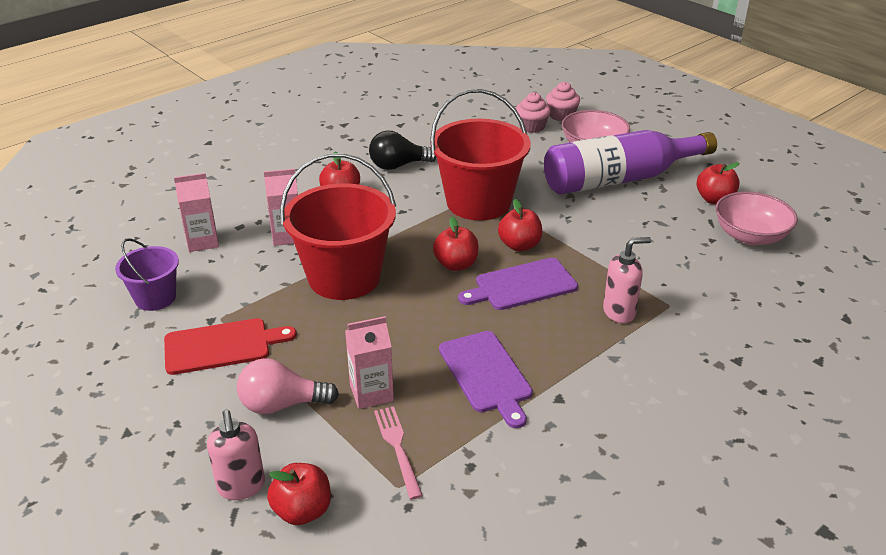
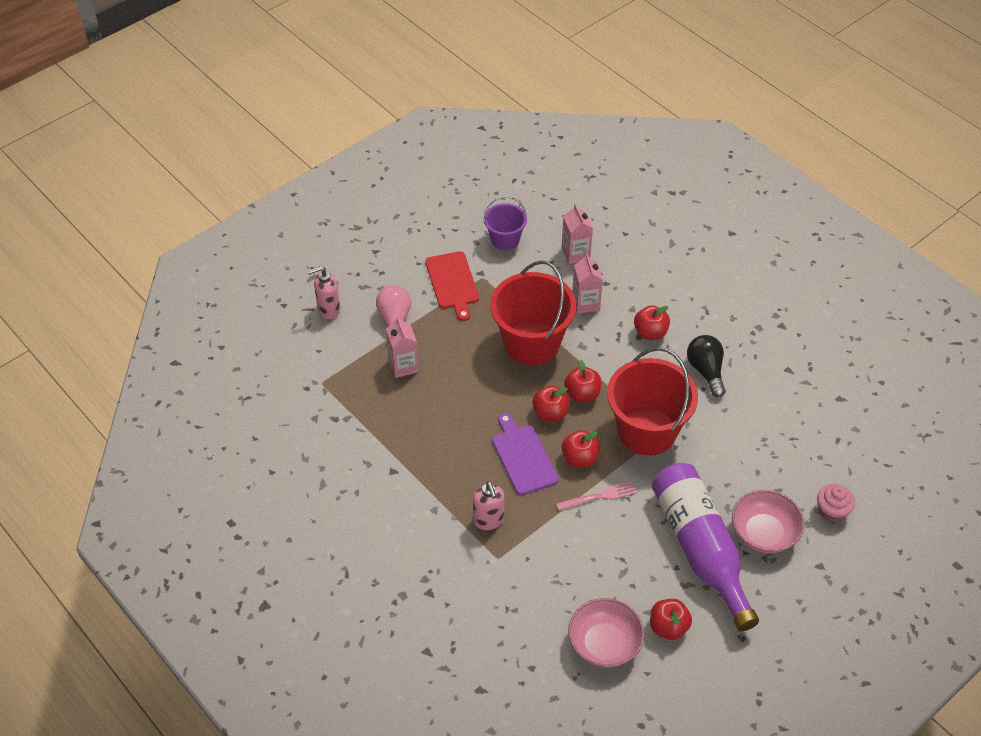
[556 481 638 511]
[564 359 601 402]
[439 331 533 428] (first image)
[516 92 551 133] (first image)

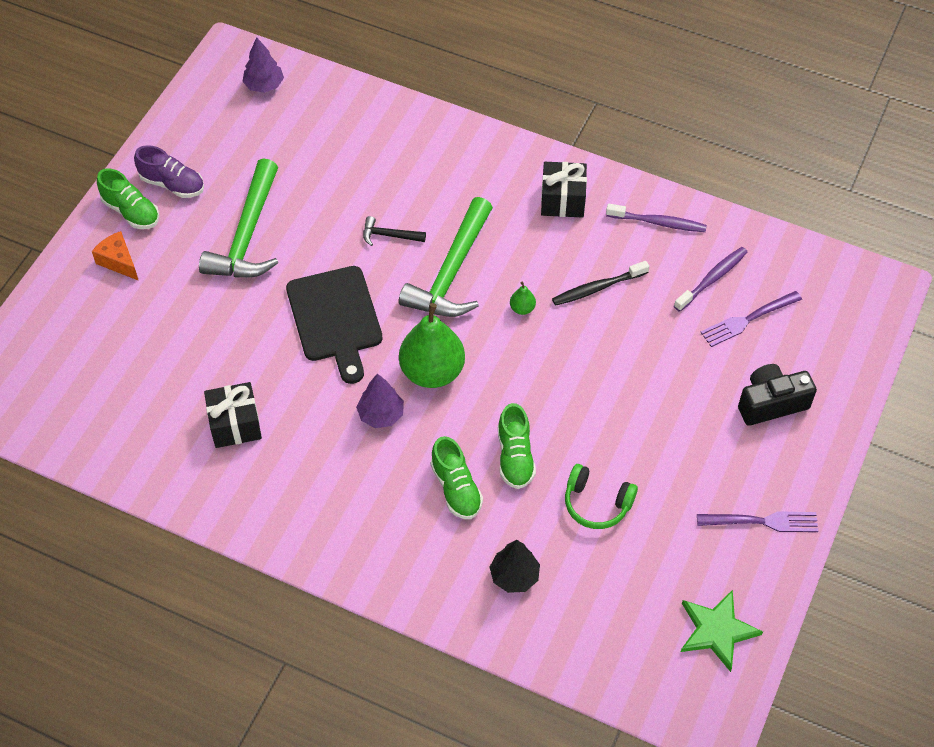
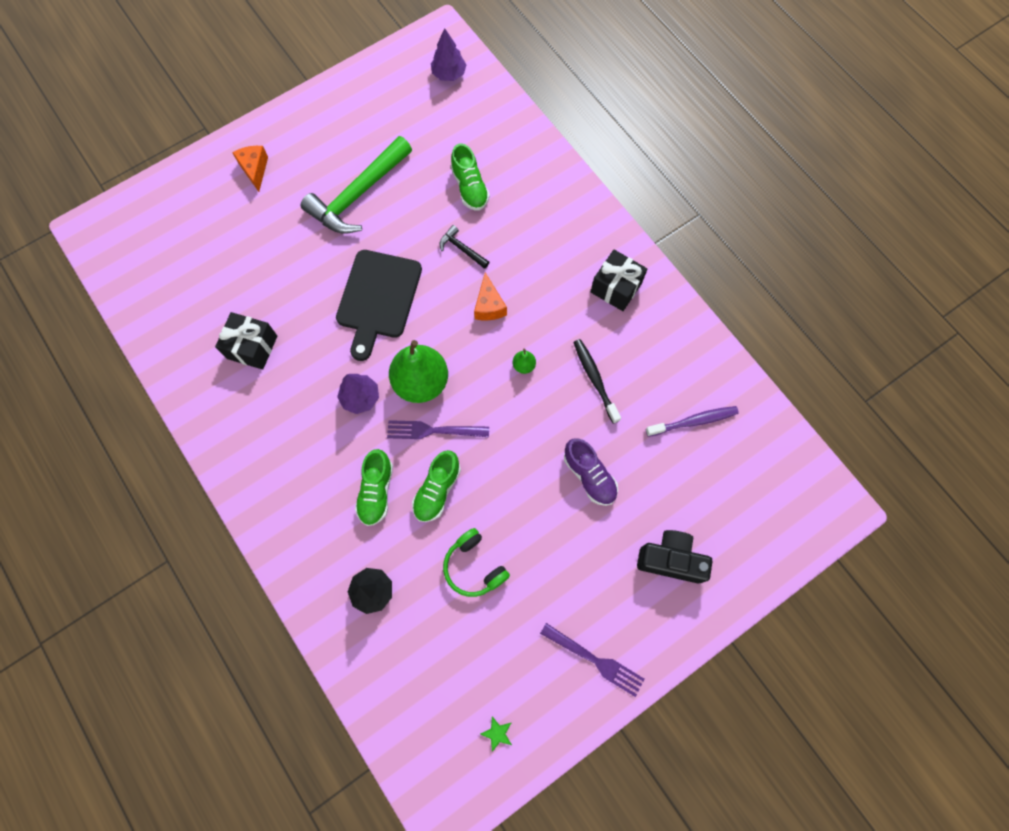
[387 420 489 439]
[451 143 490 211]
[474 272 507 320]
[480 716 512 752]
[564 438 618 506]
[573 339 621 424]
[606 203 707 232] (first image)

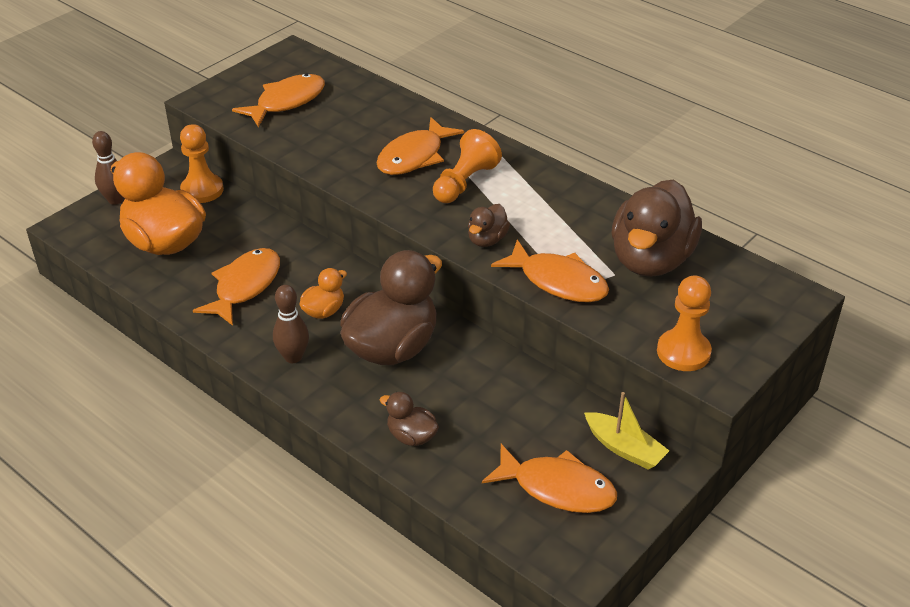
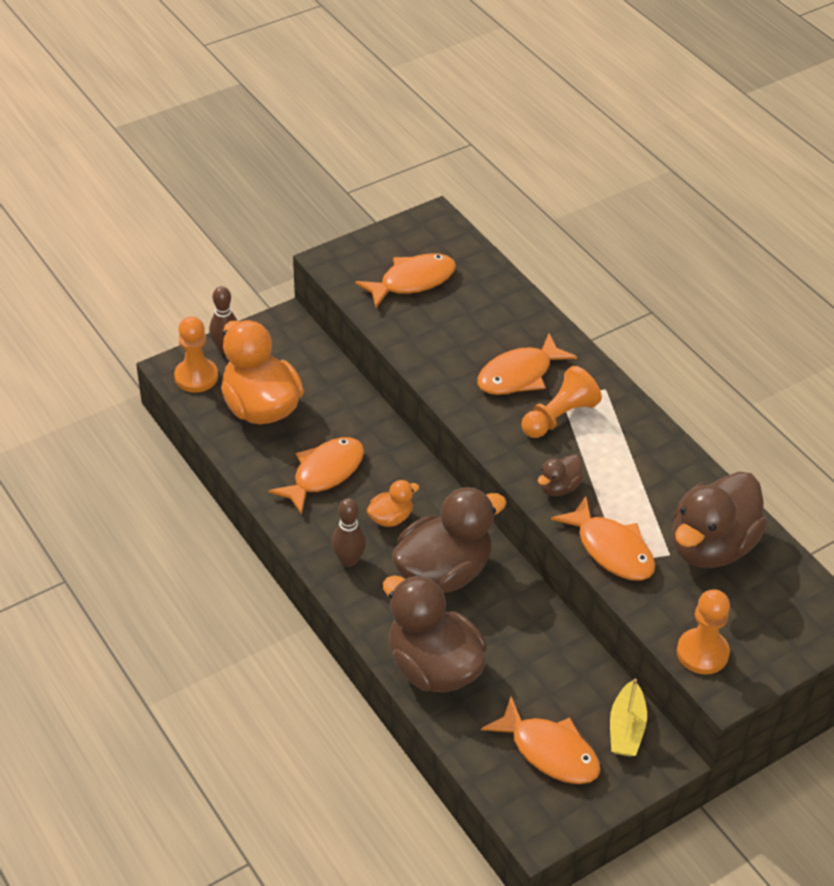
[174 316 218 393]
[383 575 487 692]
[610 679 647 757]

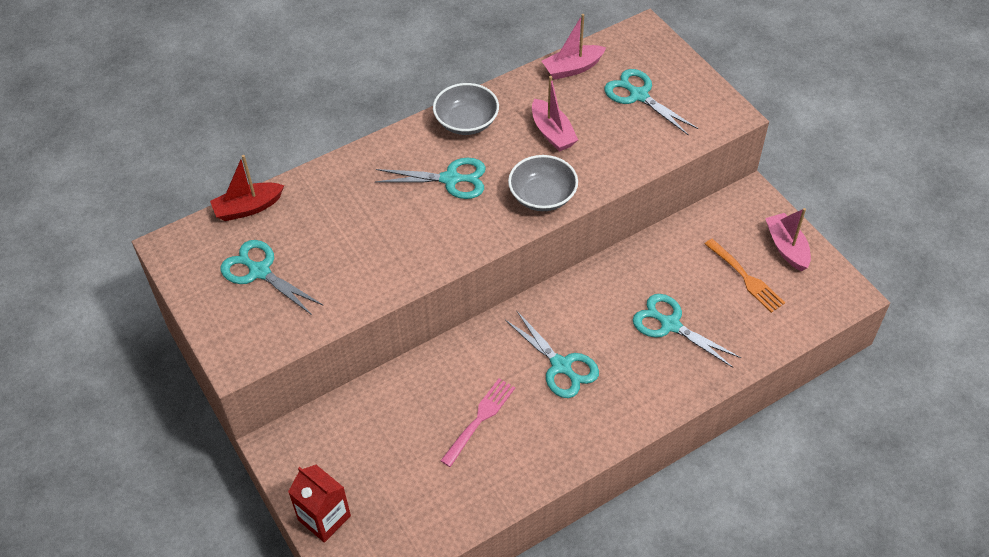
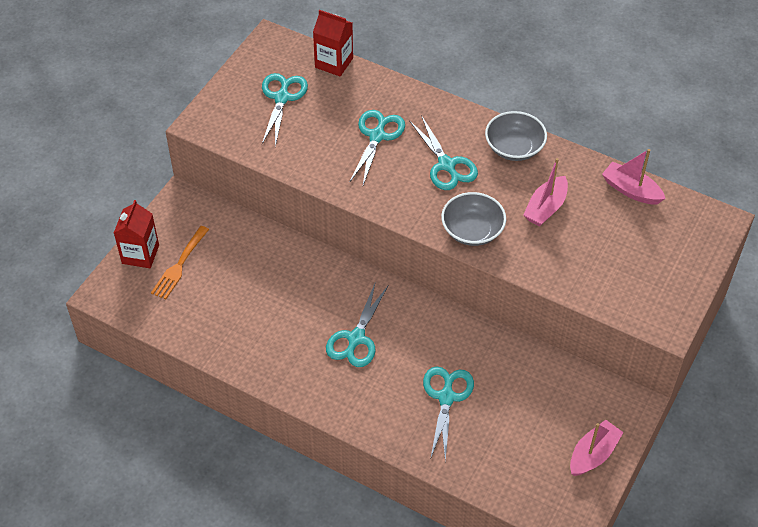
[151 226 209 299]
[313 10 353 76]
[349 110 405 185]
[440 378 515 467] (first image)

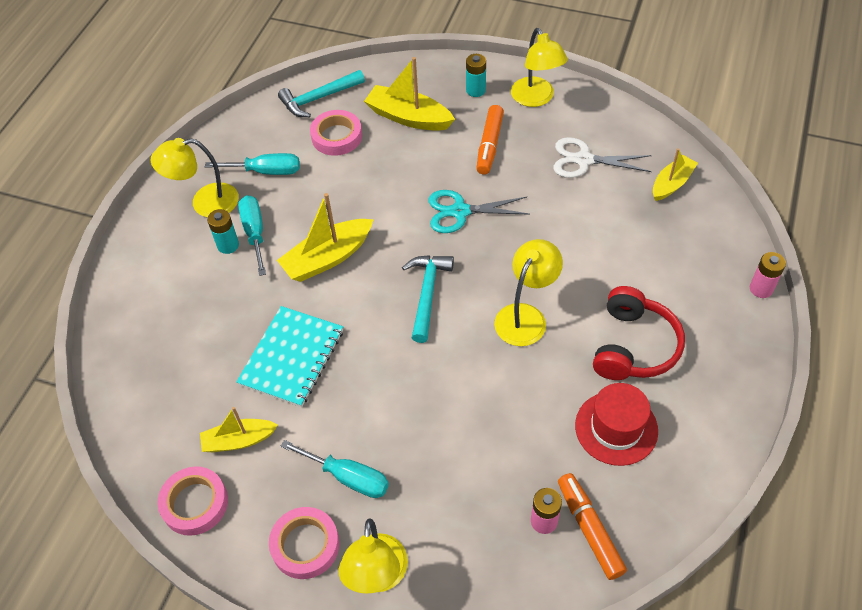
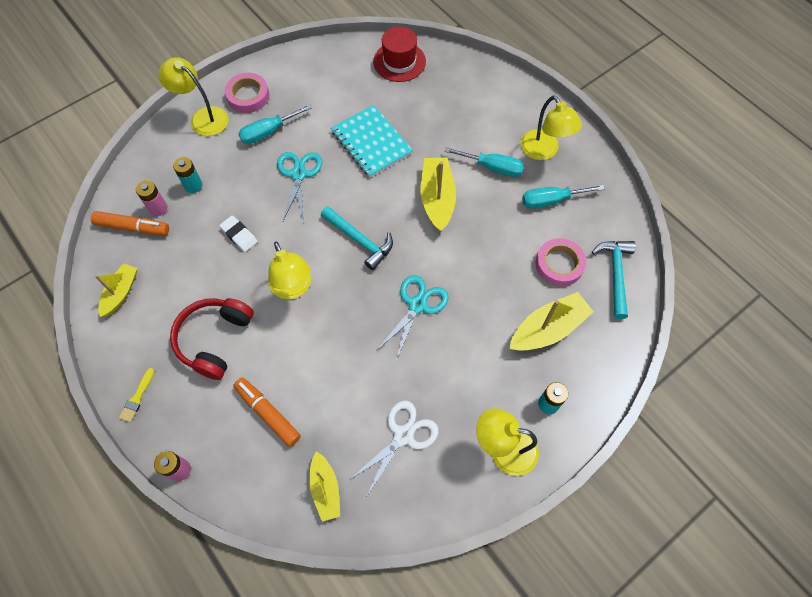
[95 263 137 317]
[119 368 155 422]
[170 298 254 380]
[173 157 202 193]
[219 215 258 252]
[233 377 301 447]
[277 152 322 221]
[373 26 426 82]
[520 95 582 160]
[522 185 605 209]
[157 466 228 536] (first image)

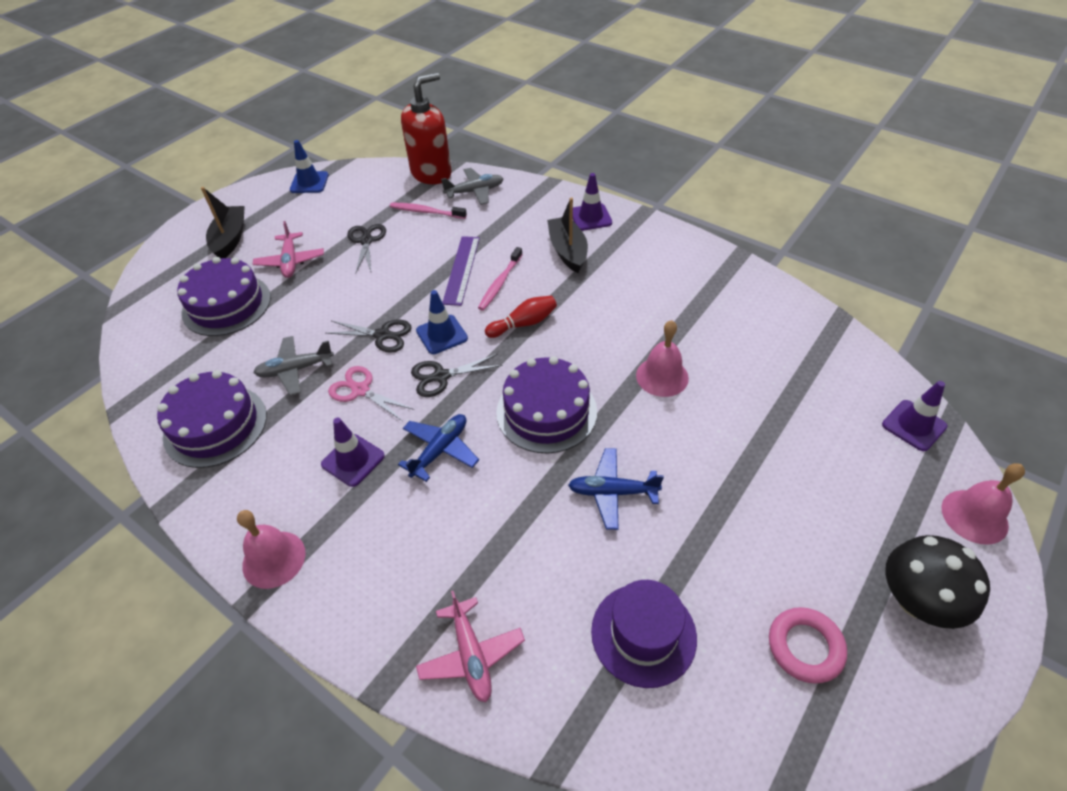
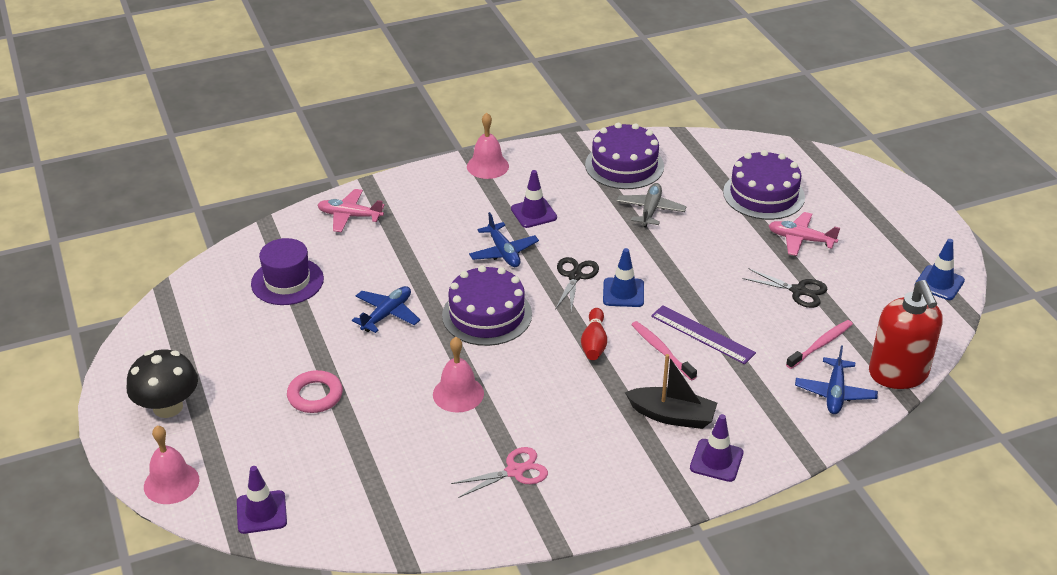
[287 370 343 413]
[451 447 548 498]
[795 345 878 414]
[201 187 245 258] (first image)
[326 320 412 353] (first image)

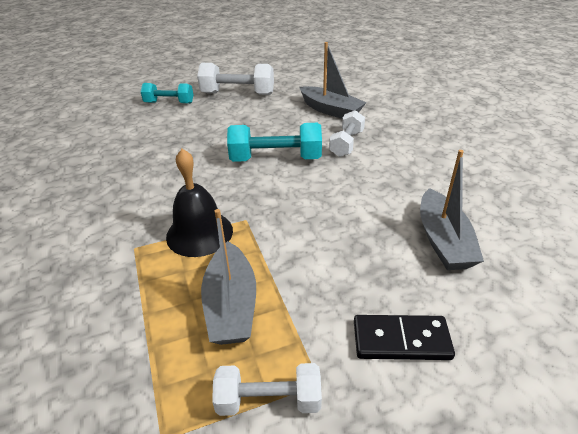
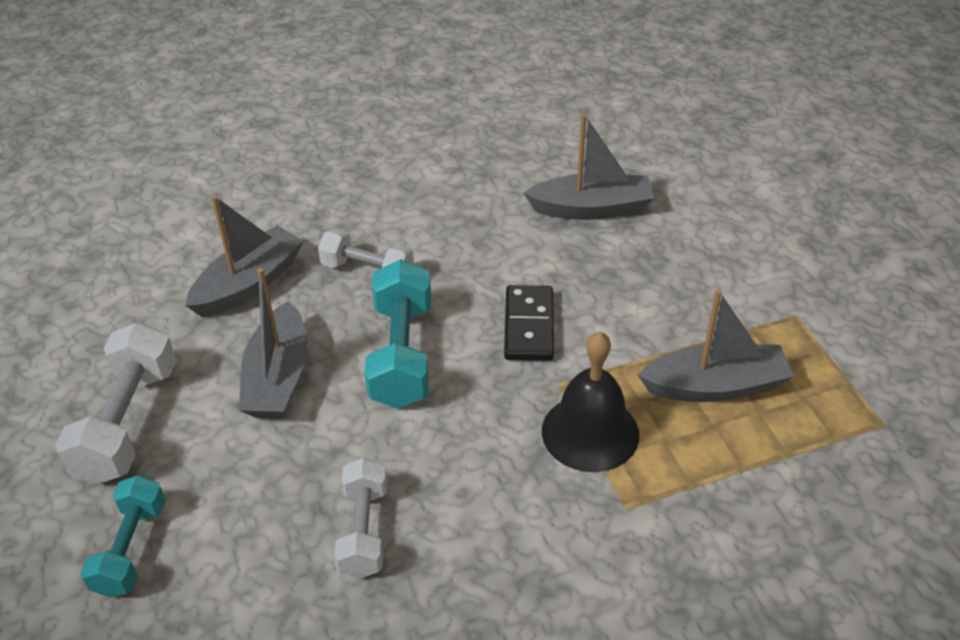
[239 268 308 419]
[334 458 387 578]
[504 285 554 361]

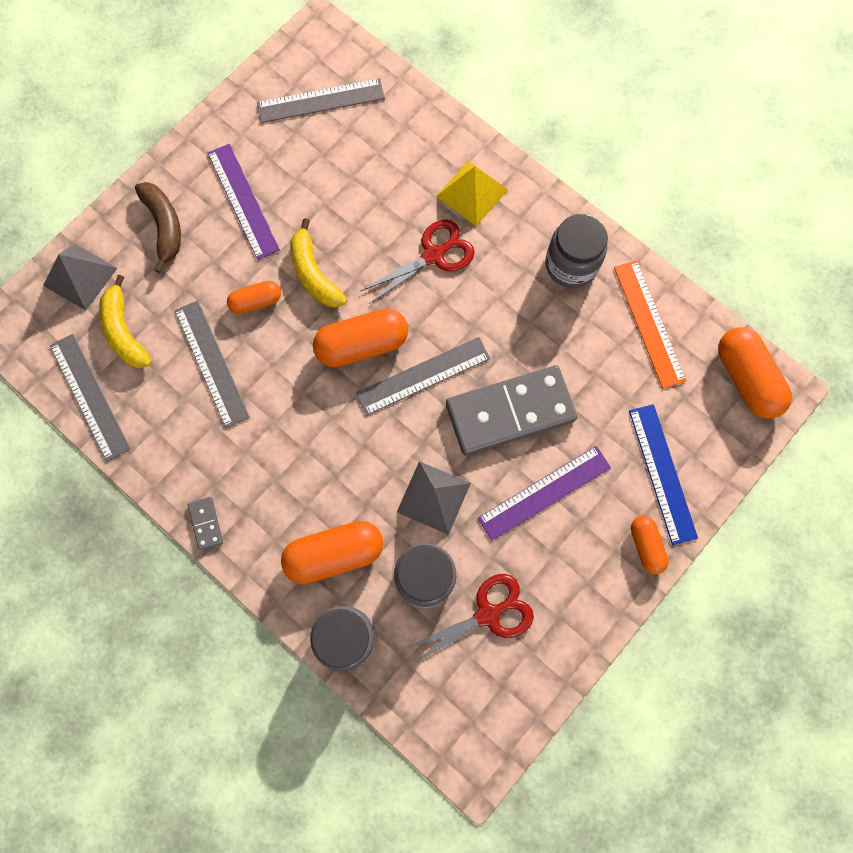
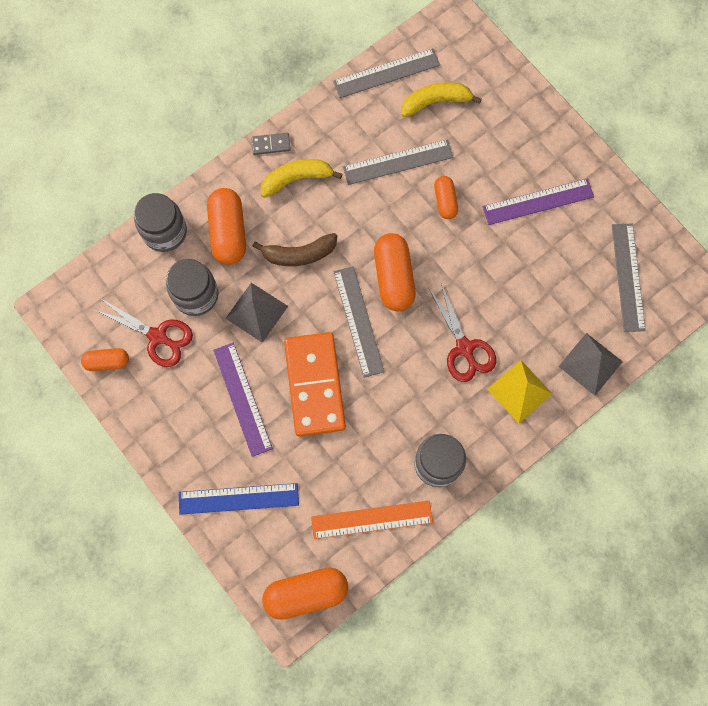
[81 348 129 371]
[94 298 193 367]
[252 233 337 266]
[261 159 342 198]
[284 332 346 436]
[558 333 623 395]

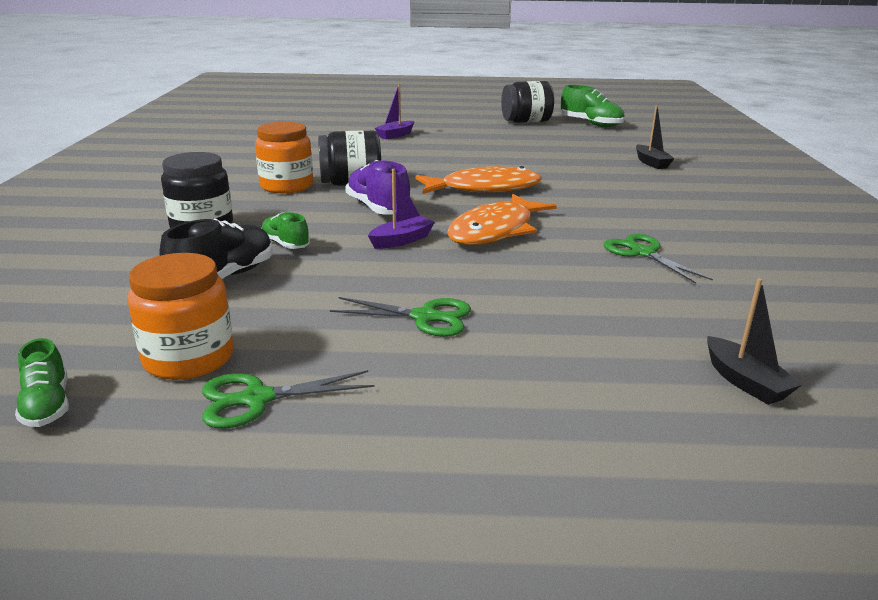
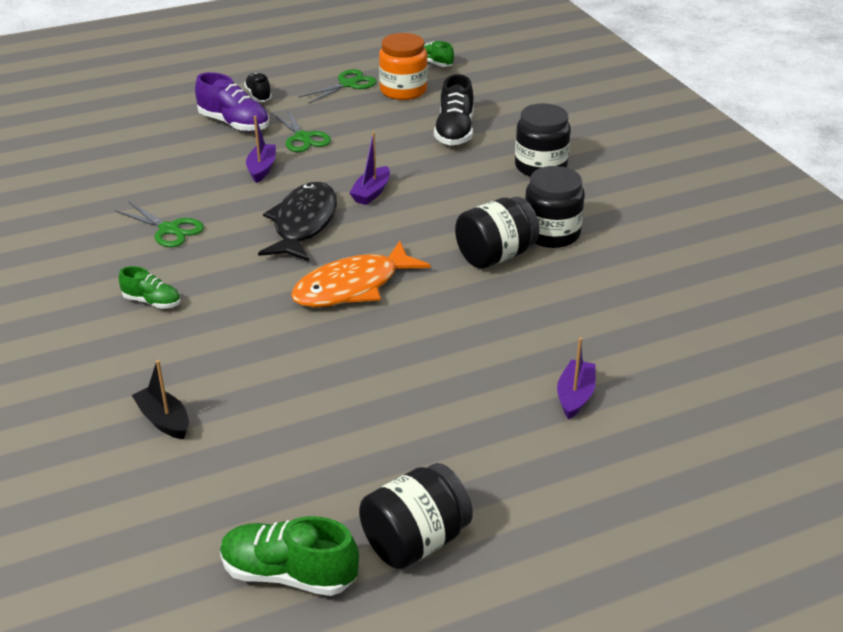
[119 266 181 309]
[195 72 269 132]
[244 73 272 102]
[246 116 276 183]
[258 182 337 262]
[272 109 331 152]
[525 166 584 248]
[707 278 803 405] (first image)

